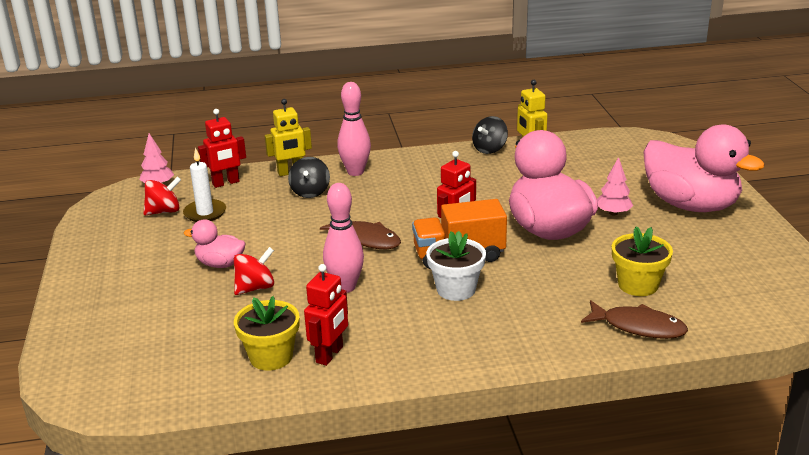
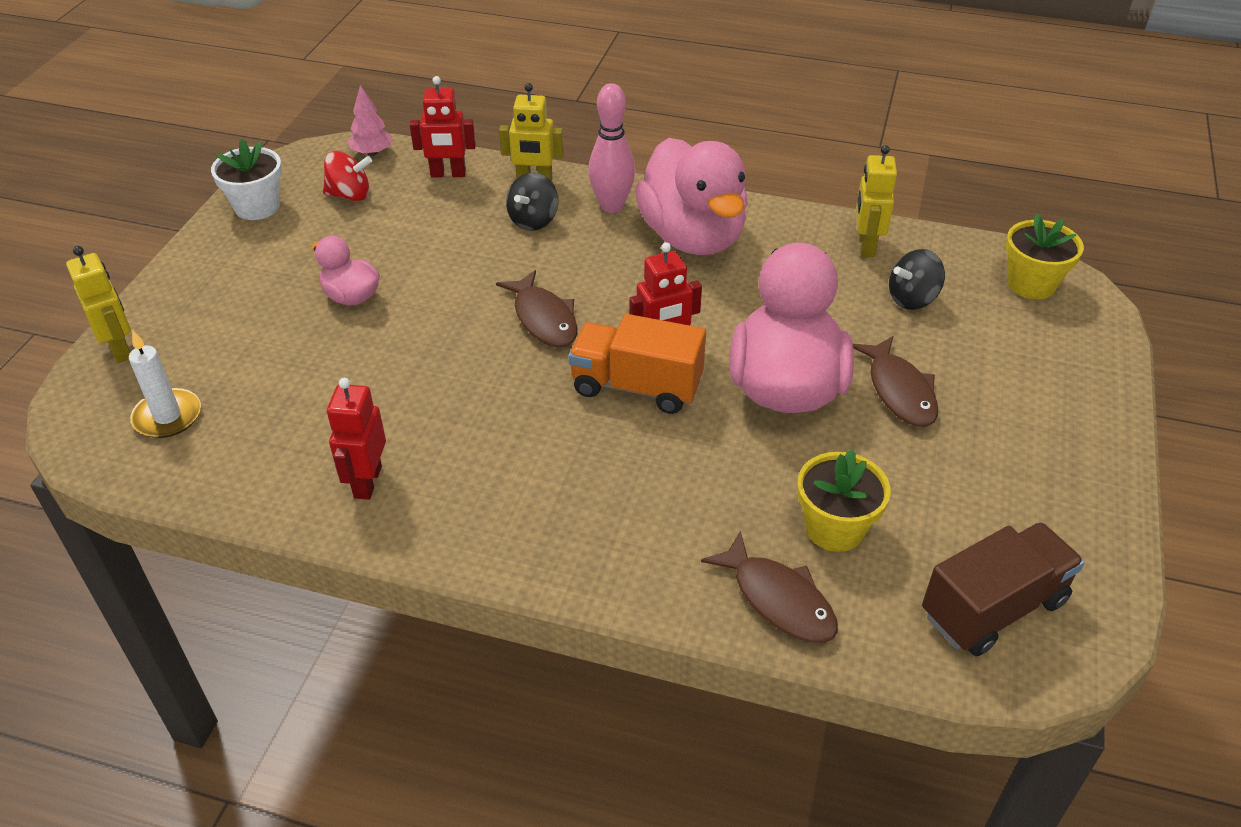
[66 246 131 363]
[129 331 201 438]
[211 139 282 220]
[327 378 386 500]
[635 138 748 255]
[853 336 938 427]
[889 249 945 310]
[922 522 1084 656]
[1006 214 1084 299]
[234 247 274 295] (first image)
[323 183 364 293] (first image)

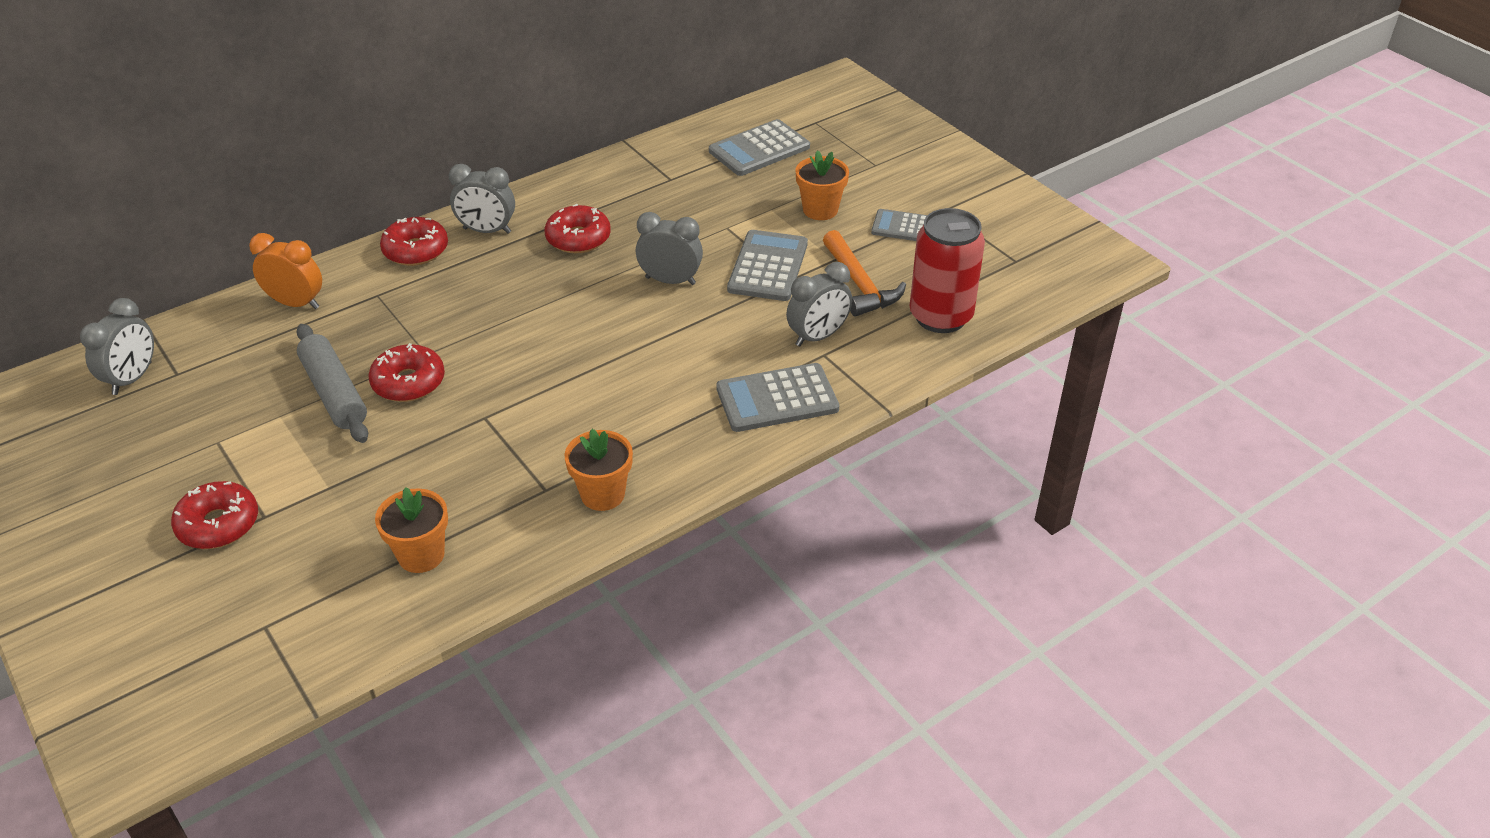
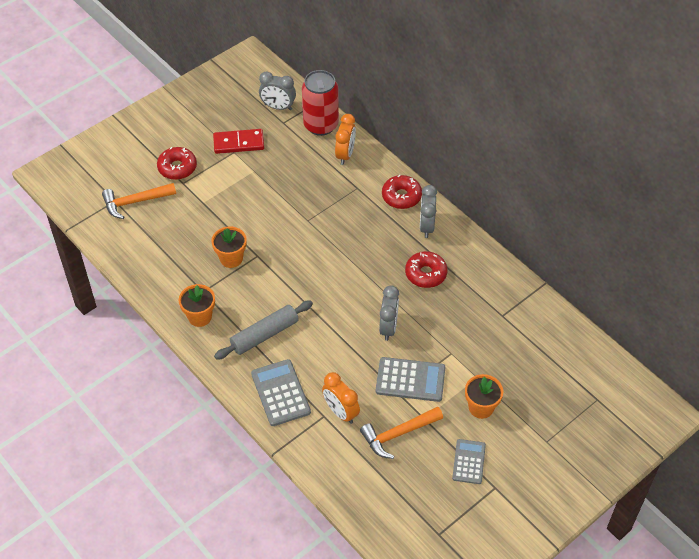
[102 183 176 219]
[211 226 247 268]
[213 129 264 154]
[214 301 313 360]
[302 70 339 136]
[322 372 360 424]
[368 343 445 402] (first image)
[709 119 810 176] (first image)

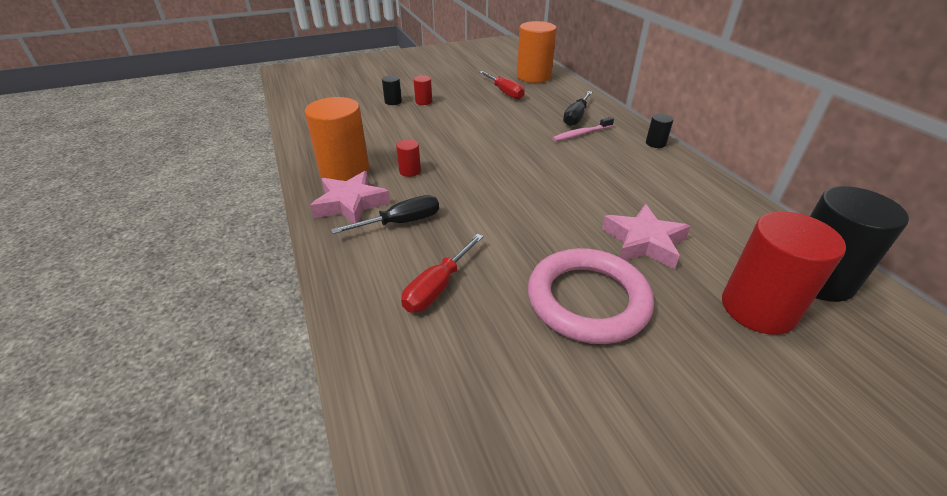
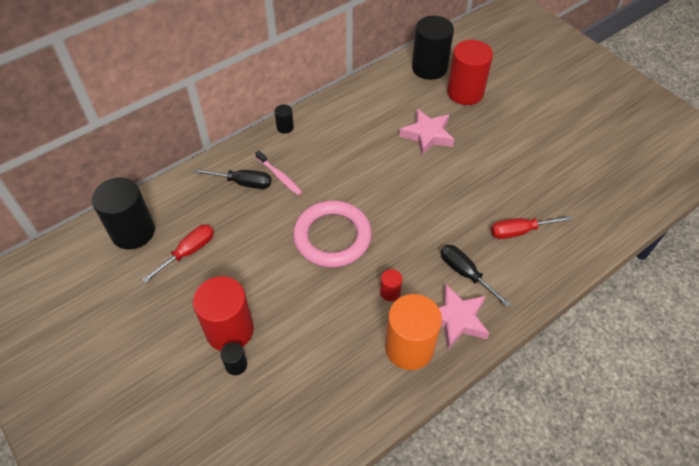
[92 177 155 250]
[193 276 254 351]
[293 200 372 268]
[491 215 572 239]

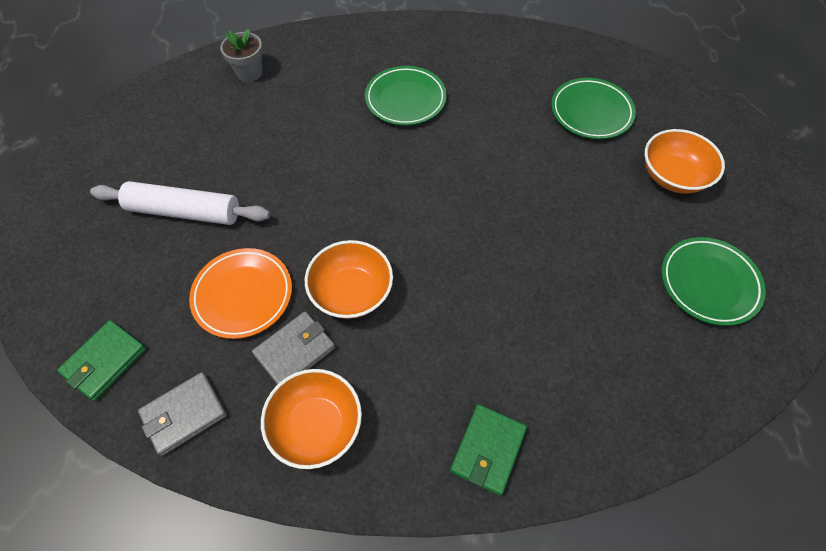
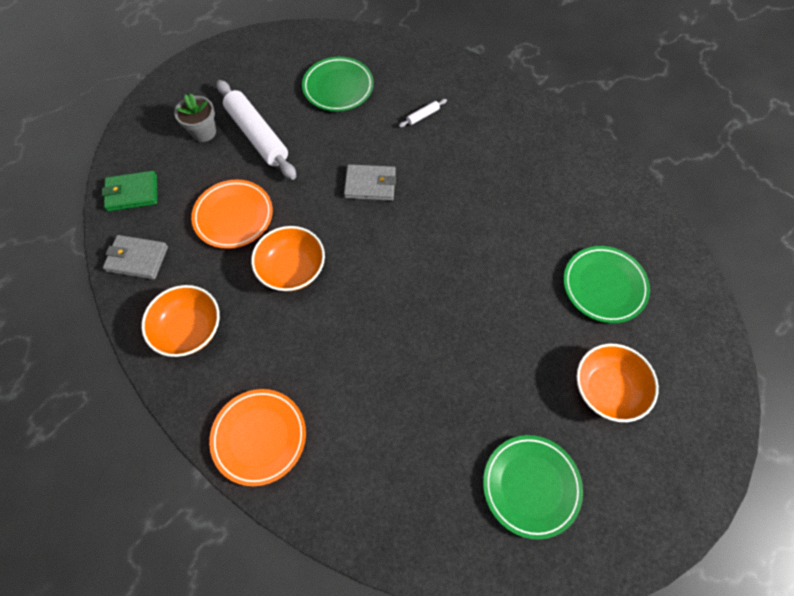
[174 93 216 142]
[209 389 306 486]
[302 57 374 112]
[344 164 396 201]
[399 99 447 127]

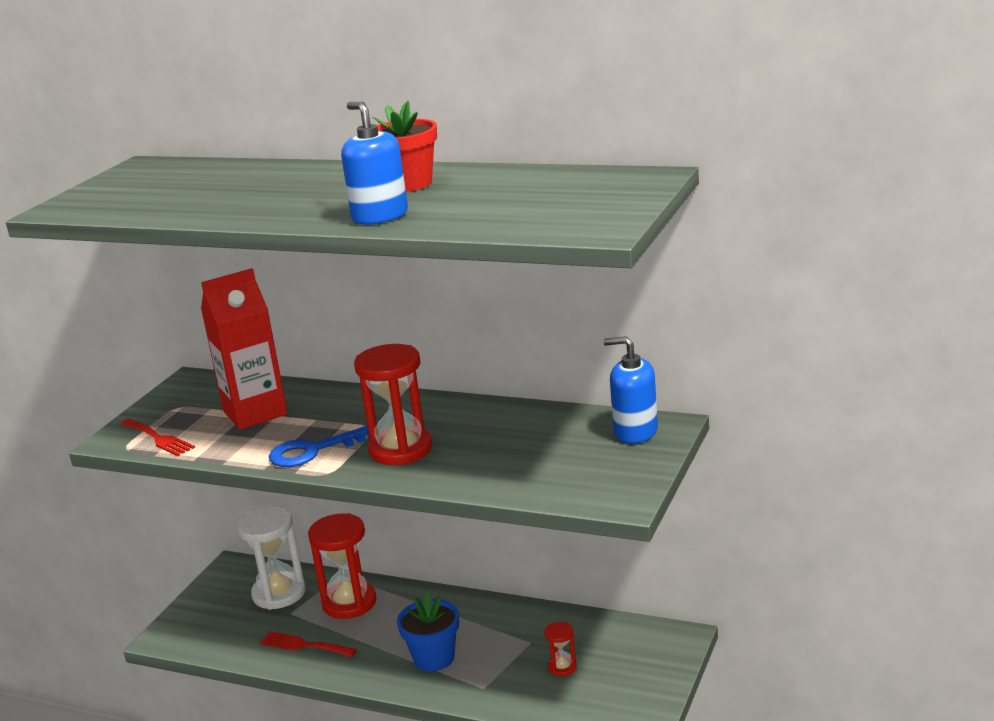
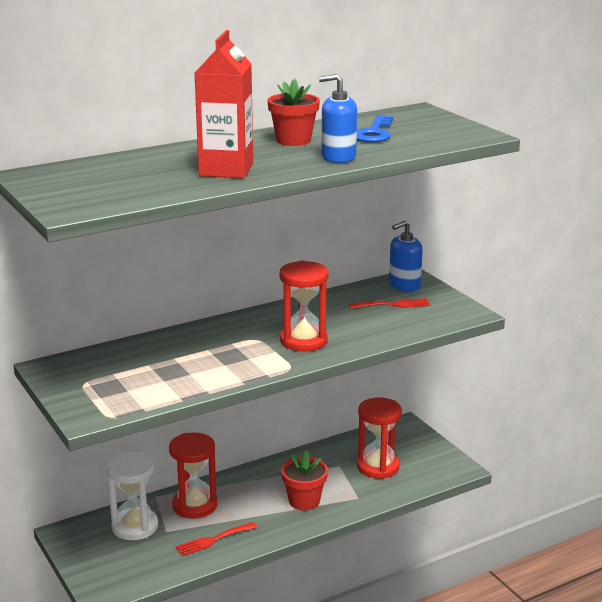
[195 30 253 178]
[281 450 328 510]
[349 298 430 309]
[357 115 393 143]
[357 397 402 479]

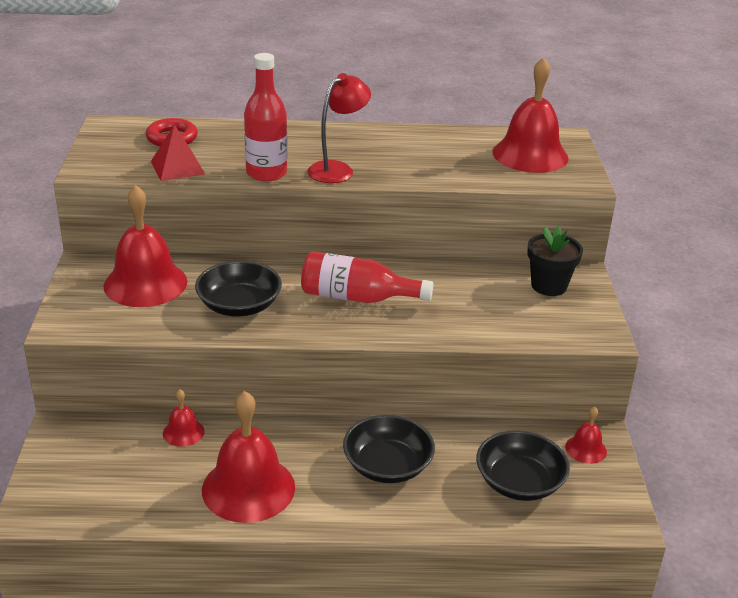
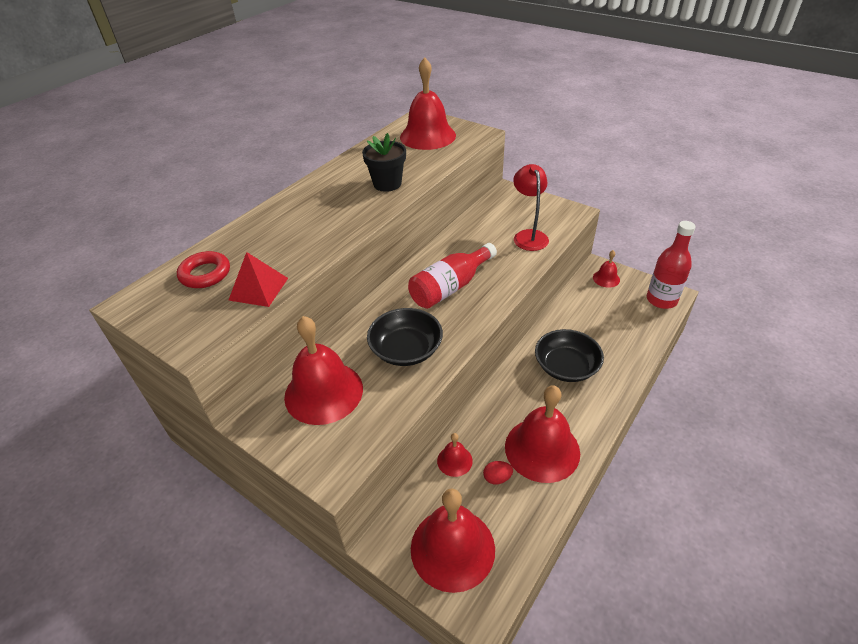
[362 133 406 192]
[411 488 495 593]
[483 461 513 484]
[513 164 549 251]
[647 221 696 309]
[476 430 570 501] (first image)

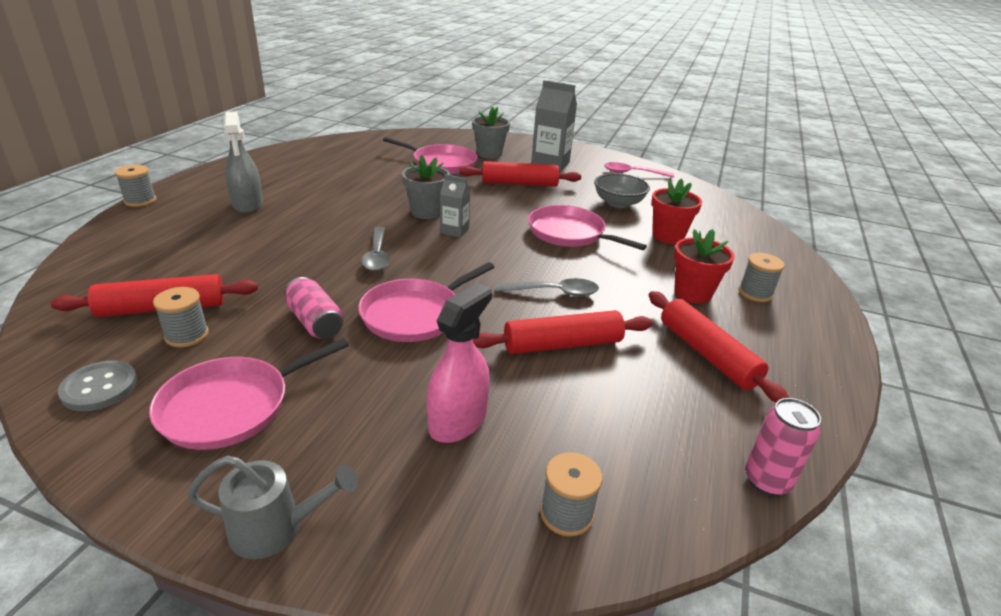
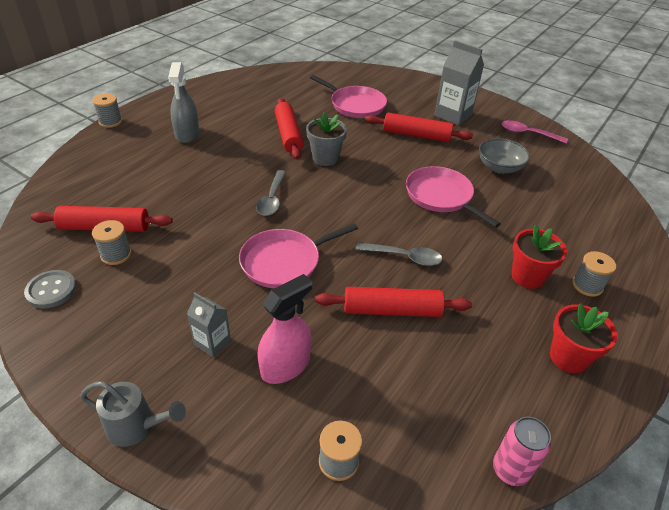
[187 292 231 357]
[275 98 303 160]
[550 303 618 373]
[149 338 349 450] (first image)
[284 277 344 339] (first image)
[472 107 510 159] (first image)

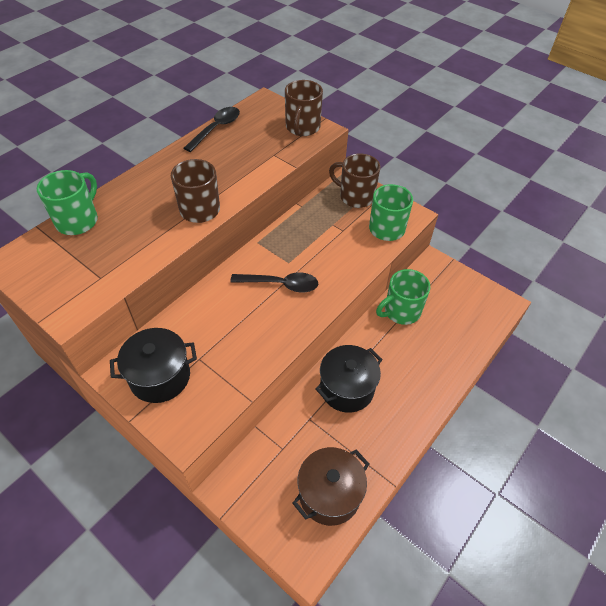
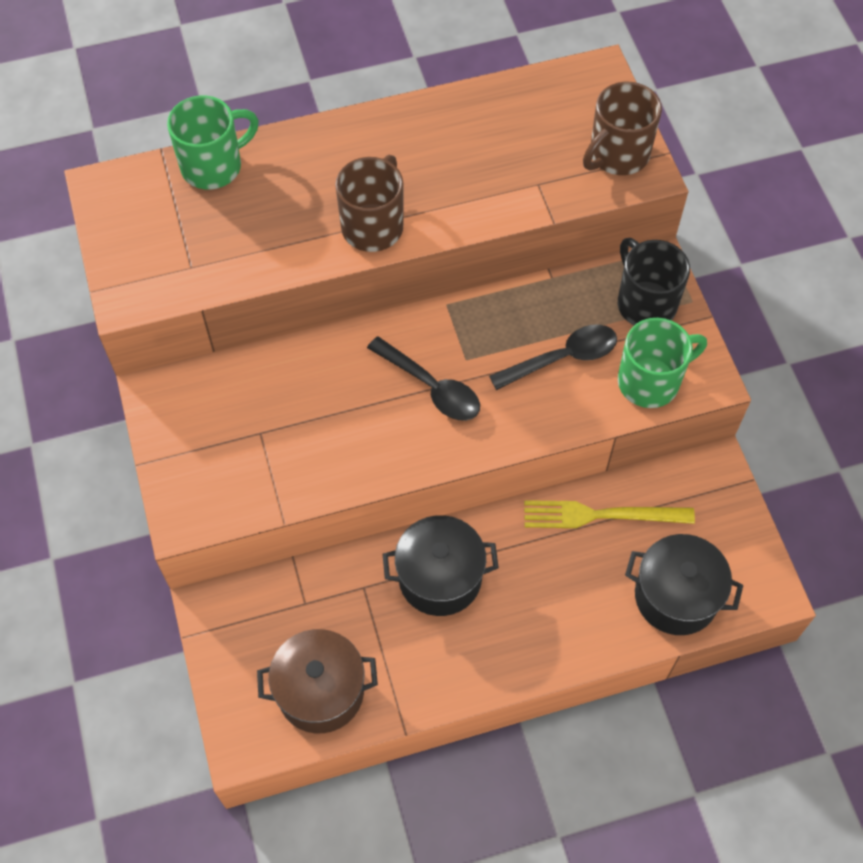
[489 324 617 390]
[524 500 695 528]
[618 238 690 325]
[625 534 743 635]

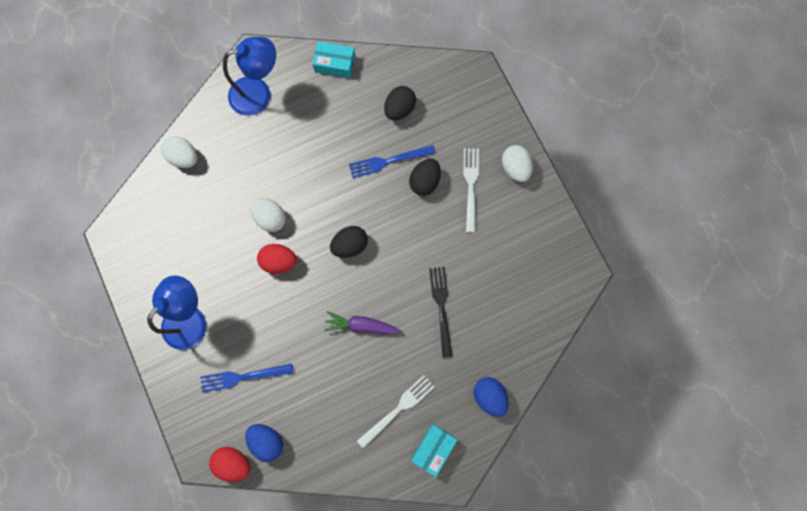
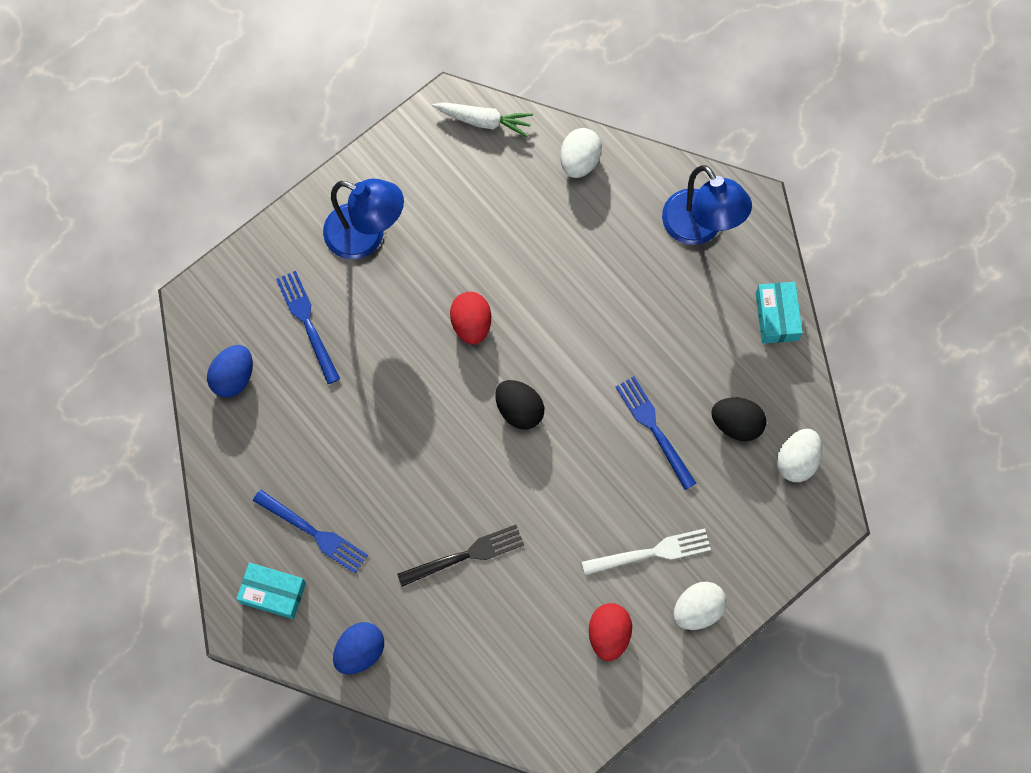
[253 489 368 574]
[433 102 533 138]
[589 603 632 661]
[777 429 822 482]
[324 311 401 334] (first image)
[409 159 441 196] (first image)

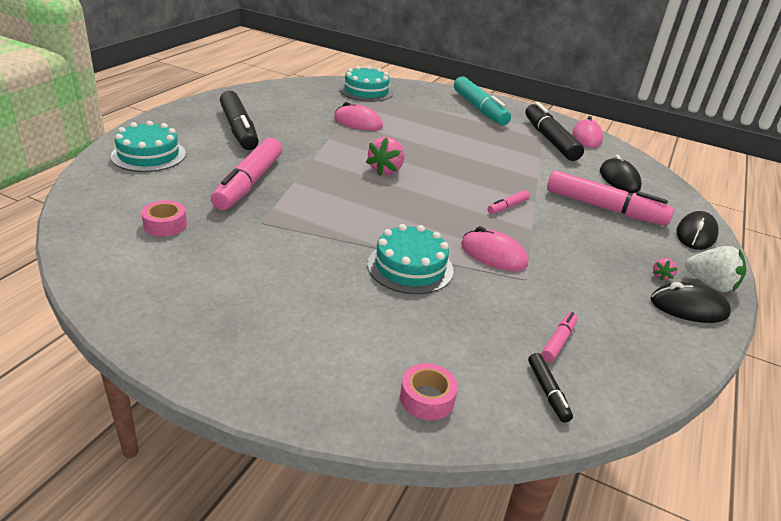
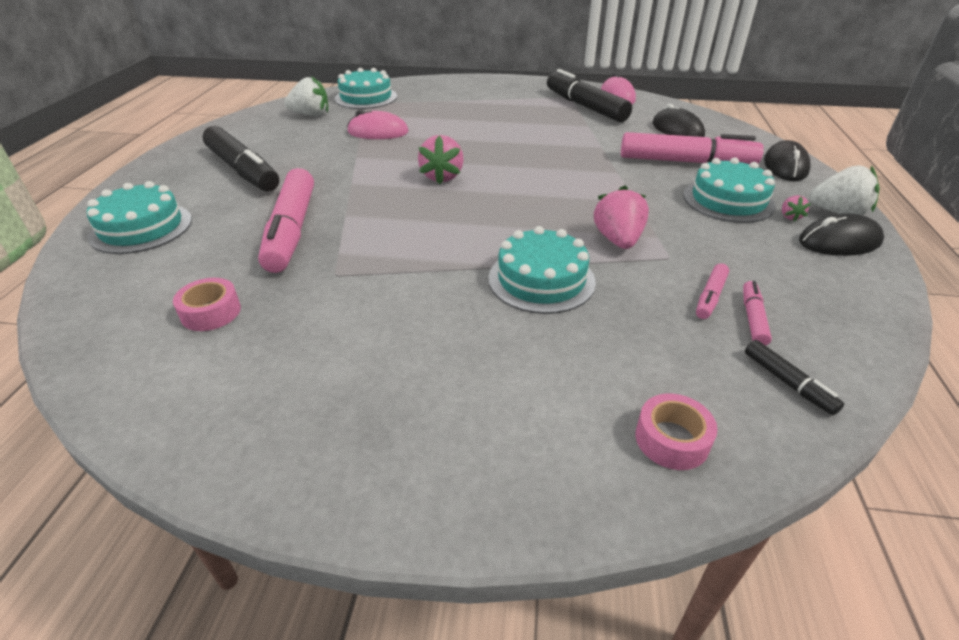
[284 76 328 116]
[594 185 649 249]
[683 157 776 223]
[696 263 729 319]
[454 76 511 126] (first image)

